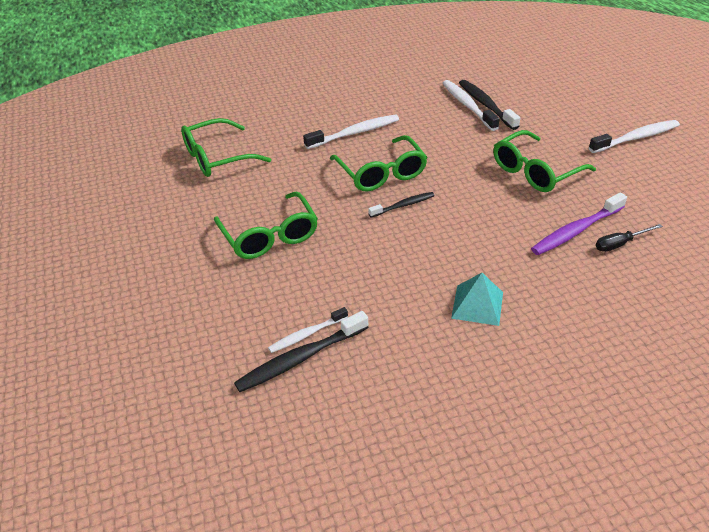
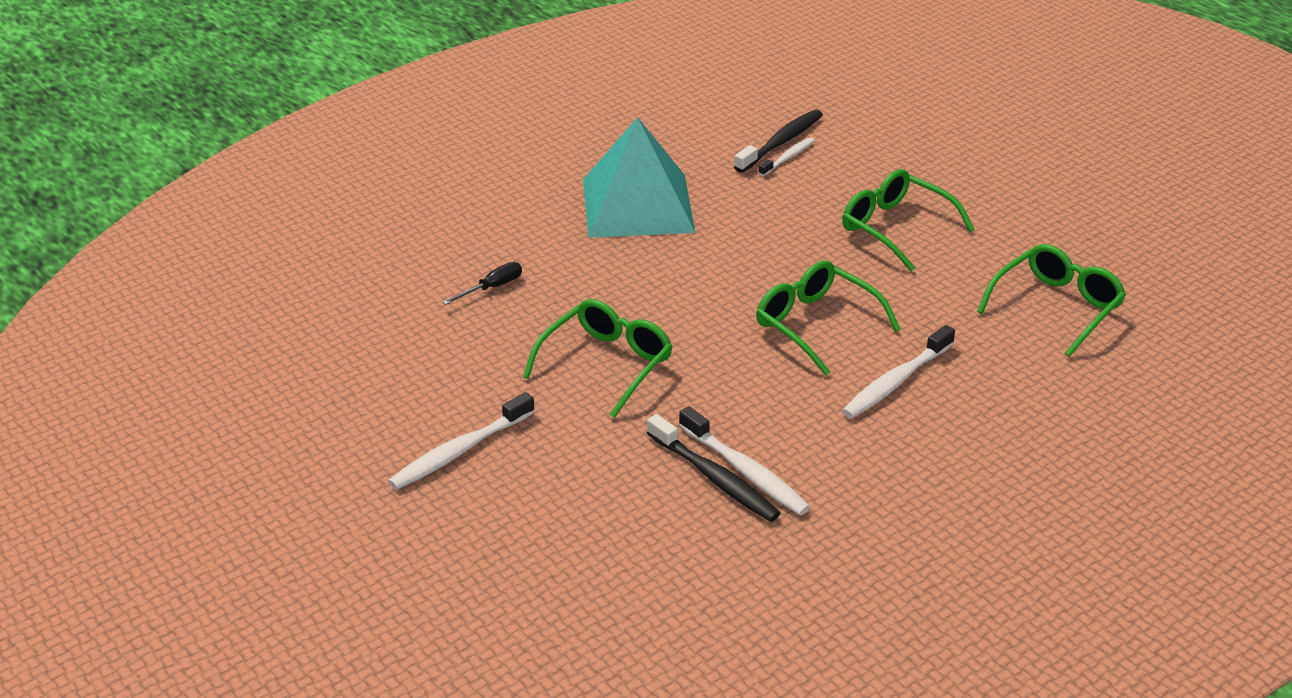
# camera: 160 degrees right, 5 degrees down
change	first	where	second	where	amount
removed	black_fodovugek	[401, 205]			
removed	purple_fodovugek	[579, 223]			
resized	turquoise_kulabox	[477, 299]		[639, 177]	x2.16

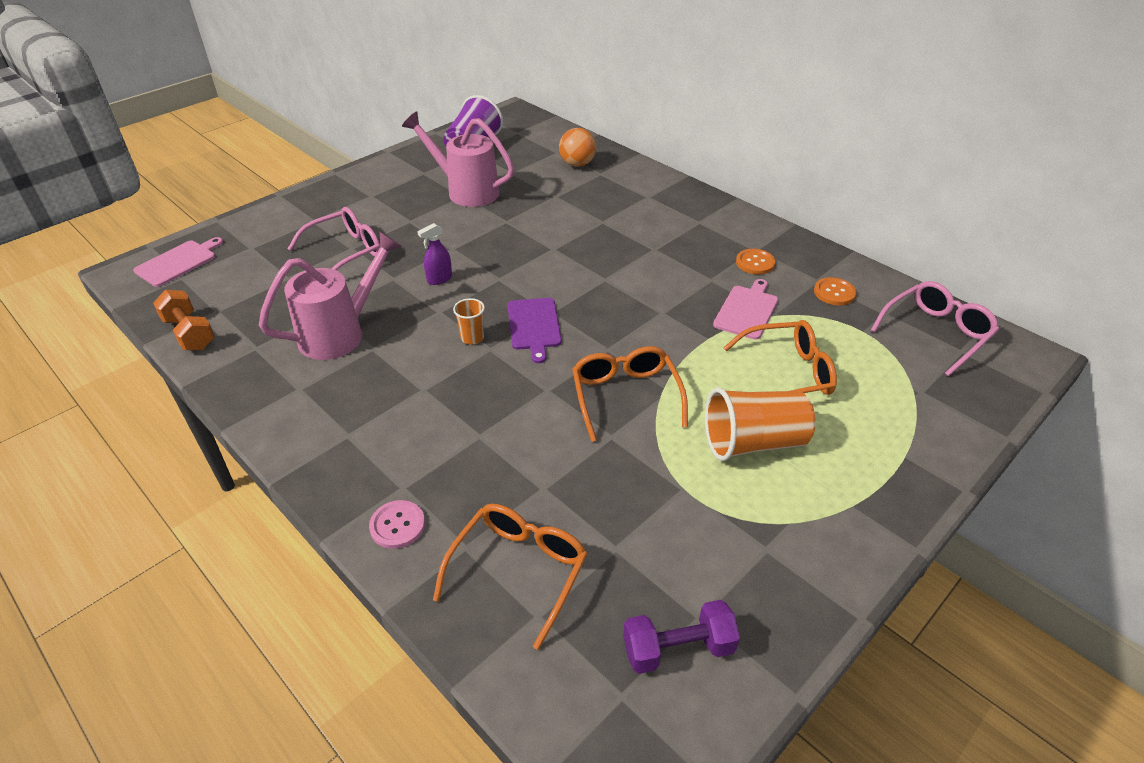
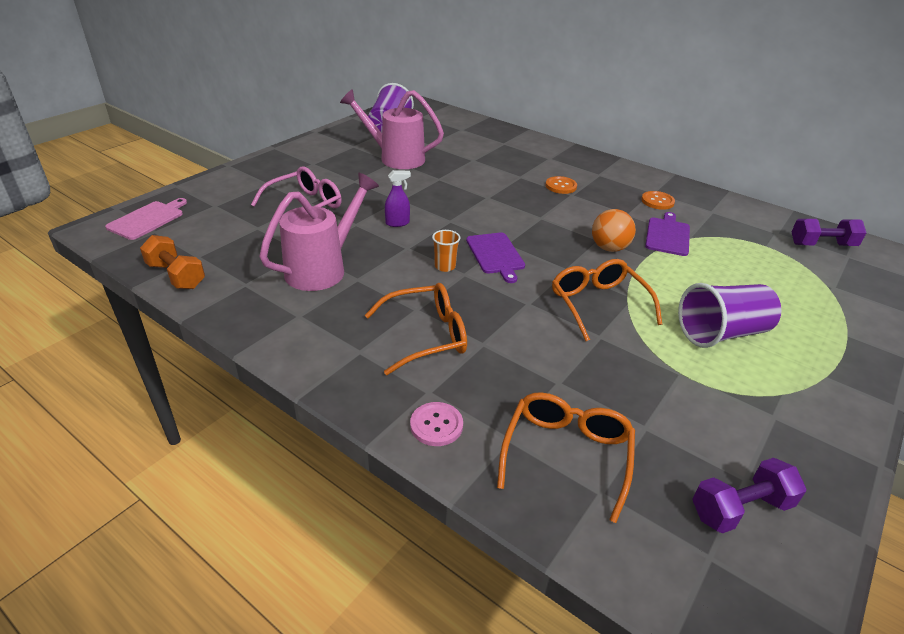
# camera: 10 degrees left, 5 degrees down
change	first	where	second	where	amount
moved	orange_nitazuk	[577, 147]		[614, 230]	
moved	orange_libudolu	[780, 357]		[416, 329]	
moved	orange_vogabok	[835, 291]		[561, 185]	
replaced	pink_libudolu	[934, 328]	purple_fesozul	[828, 232]	
recoloured	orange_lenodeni	[760, 424]	purple_lenodeni	[729, 315]	
recoloured	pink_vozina	[745, 309]	purple_vozina	[667, 234]	
turned	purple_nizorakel	[434, 254]		[398, 198]	150 degrees counterclockwise

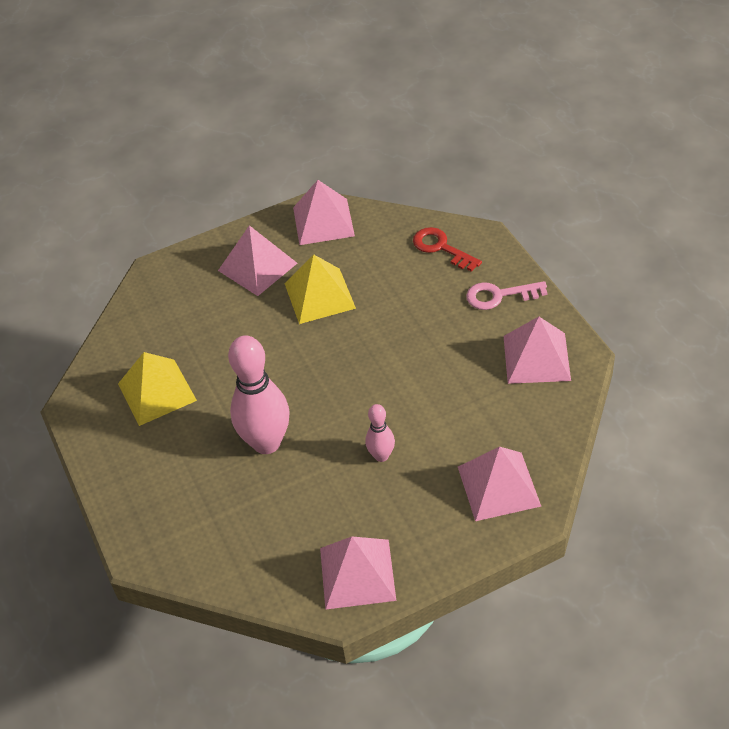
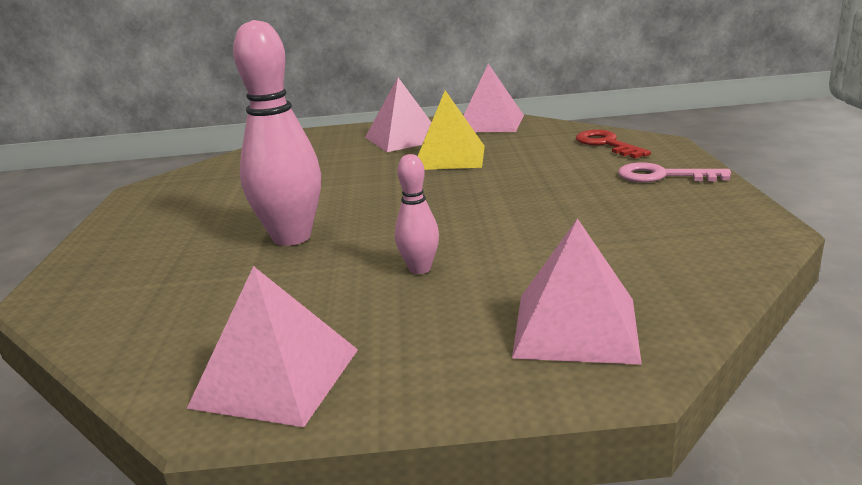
# camera: 20 degrees right, 25 degrees down
change	first	where	second	where	amount
removed	yellow_kulabox	[157, 389]			
removed	pink_kulabox	[537, 350]			

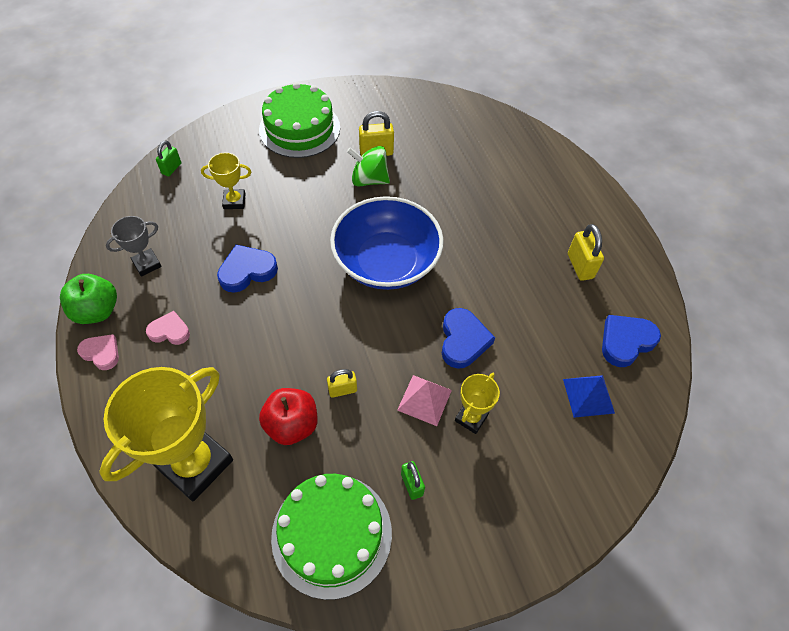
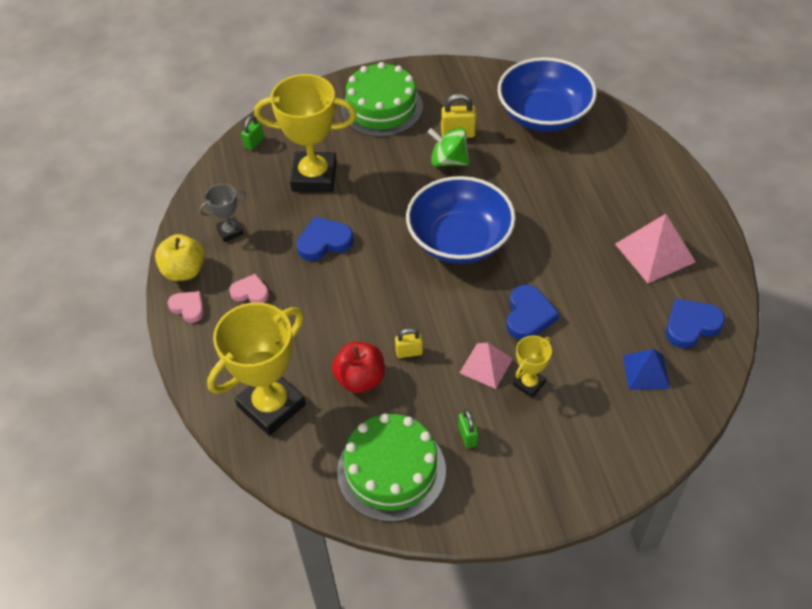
# camera: 10 degrees right, 5 degrees down
change	first	where	second	where	amount
added			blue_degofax	[547, 94]	
replaced	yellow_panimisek	[586, 252]	pink_kulabox	[655, 248]	
recoloured	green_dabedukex	[88, 299]	yellow_dabedukex	[180, 257]	
resized	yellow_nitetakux	[226, 180]		[305, 133]	x2.06

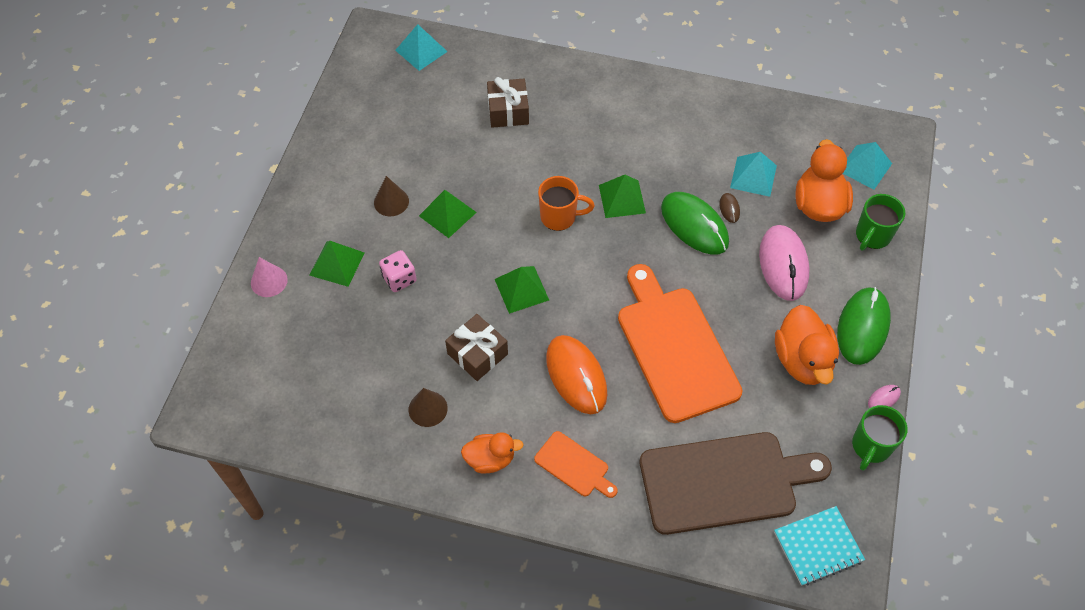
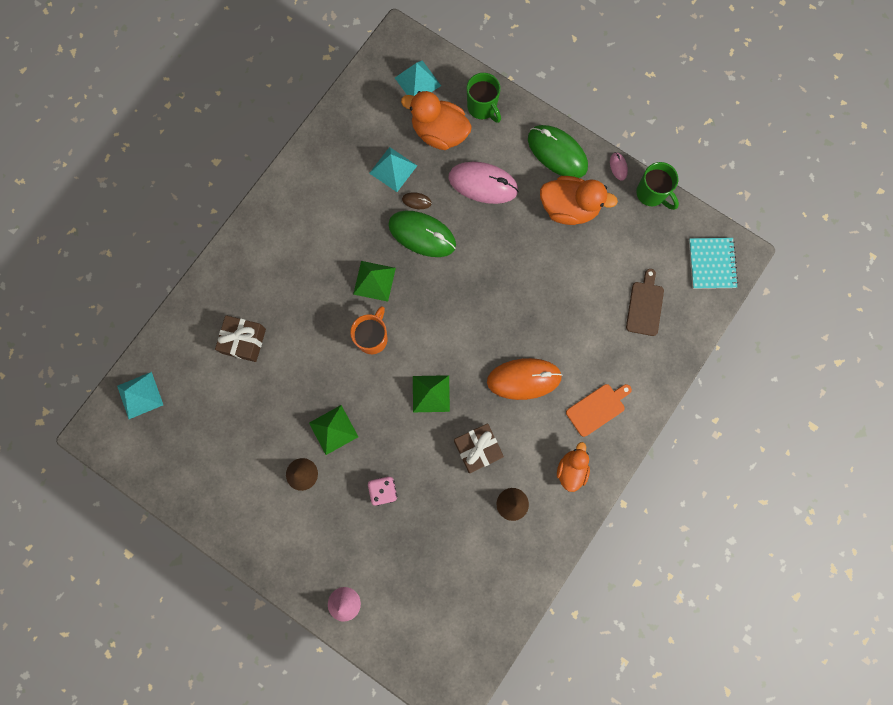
# camera: 70 degrees left, 20 degrees up
change	first	where	second	where	amount
removed	green_kulabox	[337, 264]			
removed	orange_vozina	[680, 343]			
turned	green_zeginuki	[695, 223]		[422, 234]	45 degrees clockwise
resized	brown_vozina	[736, 483]		[645, 302]	x0.47

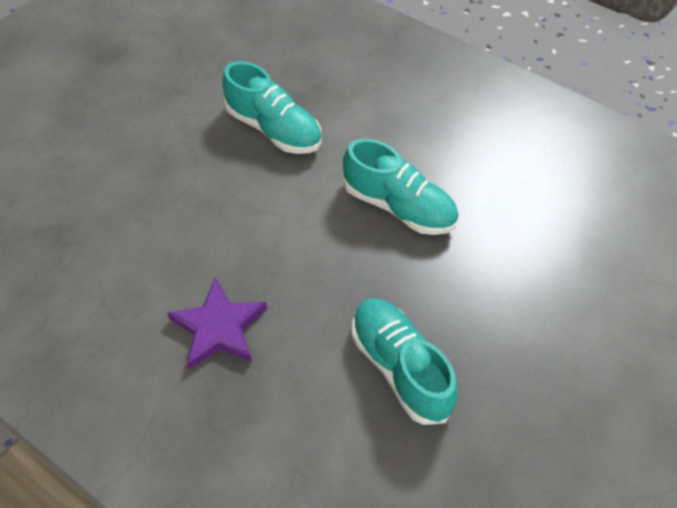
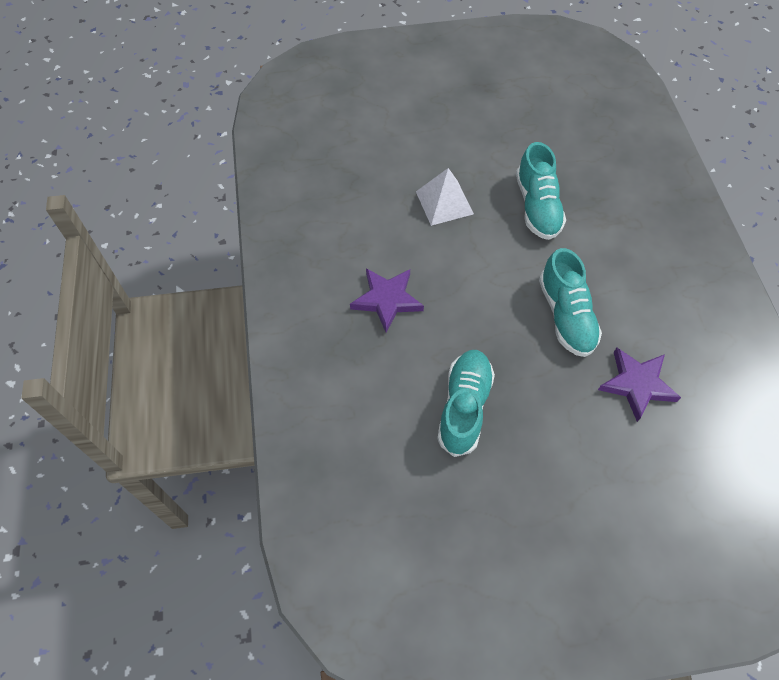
# camera: 45 degrees right, 5 degrees up
change	first	where	second	where	amount
added			white_kulabox	[445, 197]	
added			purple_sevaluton	[639, 384]	

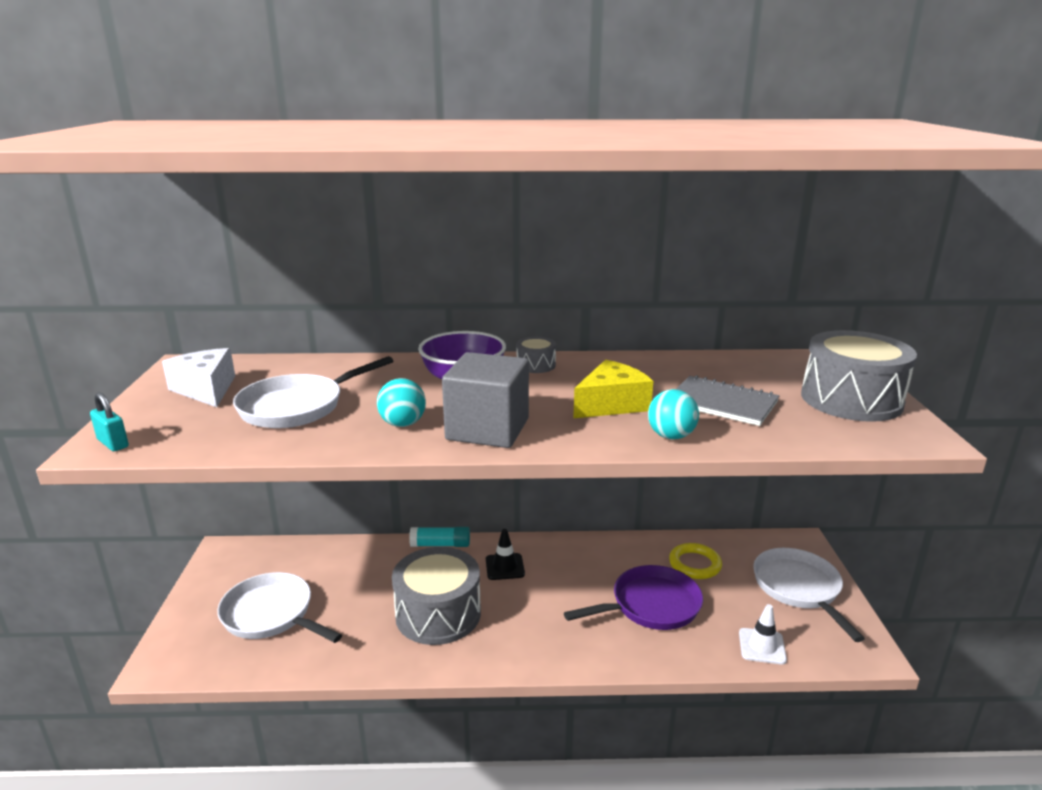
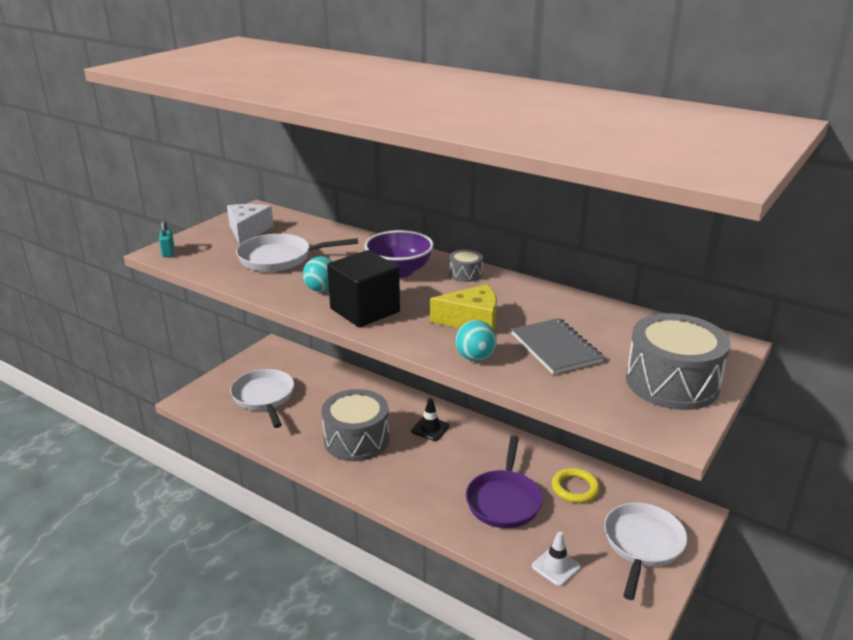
# camera: 35 degrees right, 5 degrees up
change	first	where	second	where	amount
removed	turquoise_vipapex	[439, 537]			
recoloured	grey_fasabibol	[485, 400]	black_fasabibol	[363, 288]	
turned	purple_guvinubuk	[633, 597]		[504, 482]	90 degrees clockwise

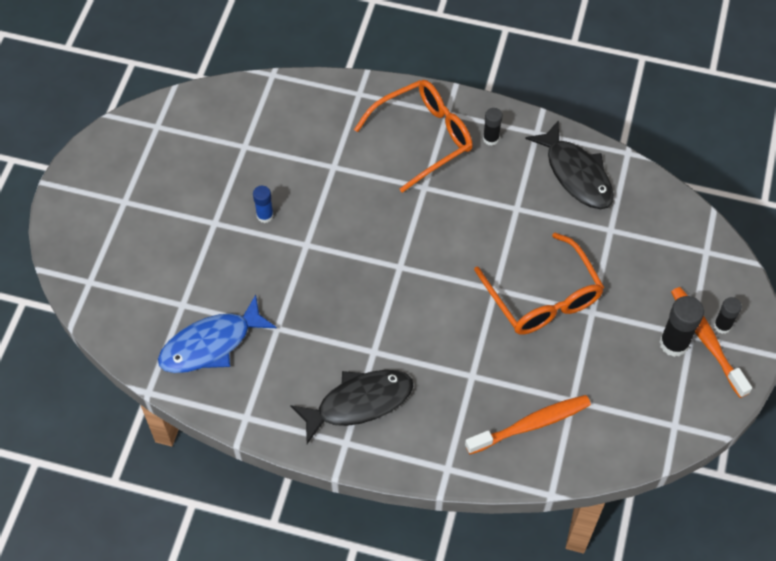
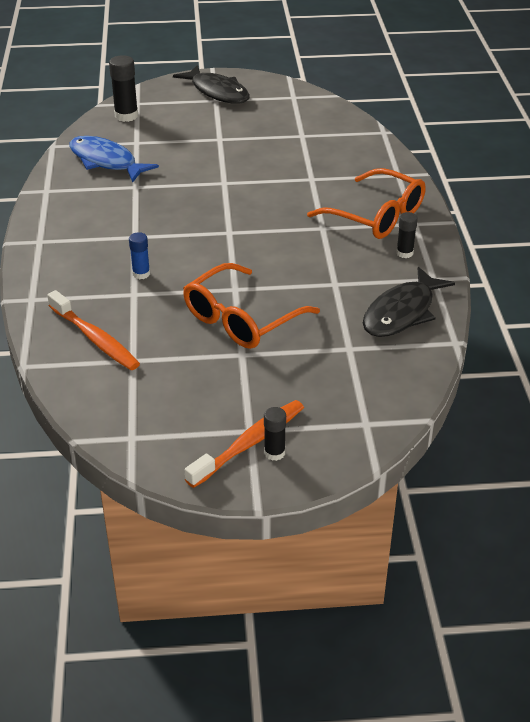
# camera: 70 degrees right, 20 degrees down
change	first	where	second	where	amount
moved	blue_vipapex	[263, 204]		[139, 255]	
moved	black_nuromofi	[351, 407]		[211, 84]	
moved	black_vipapex	[682, 326]		[123, 88]	

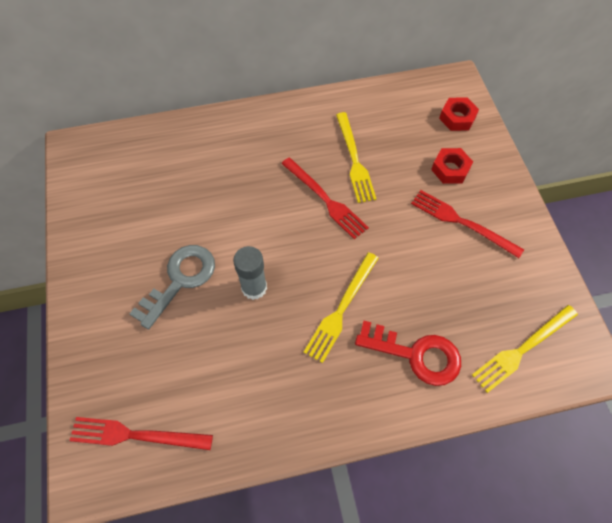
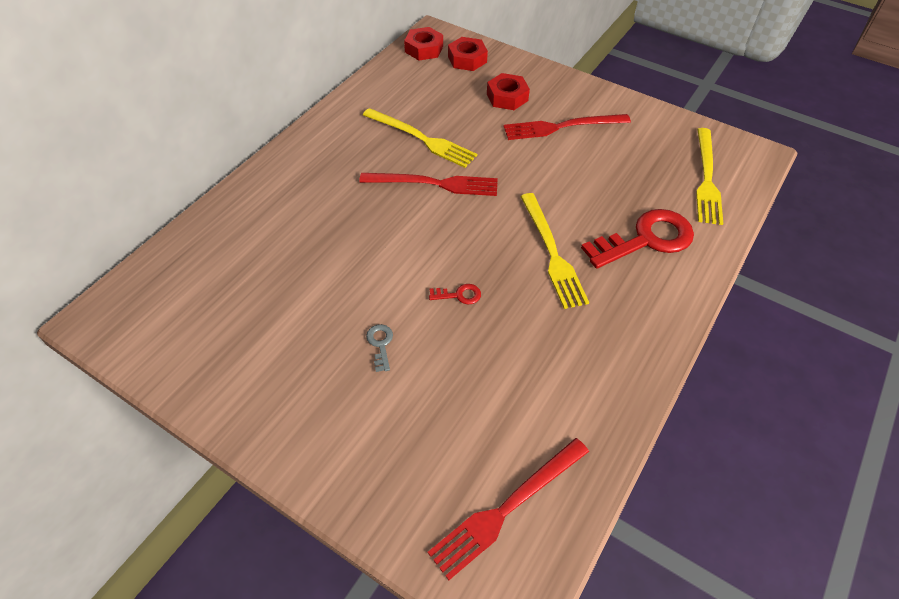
# camera: 45 degrees left, 10 degrees down
change	first	where	second	where	amount
added			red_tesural	[423, 44]	
replaced	grey_vipapex	[250, 273]	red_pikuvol	[455, 294]	
resized	grey_pikuvol	[172, 287]		[379, 348]	x0.41

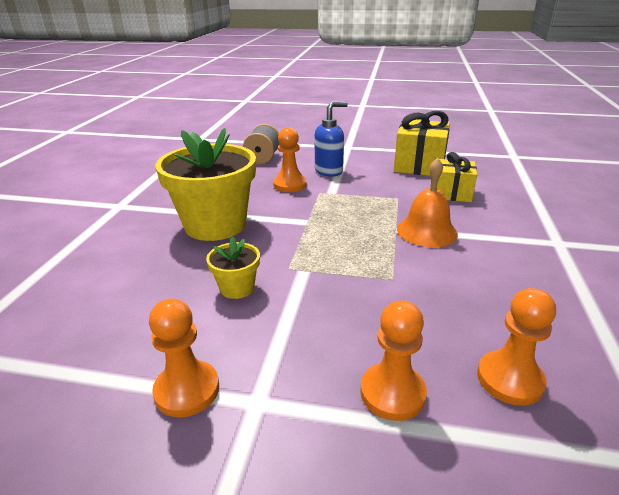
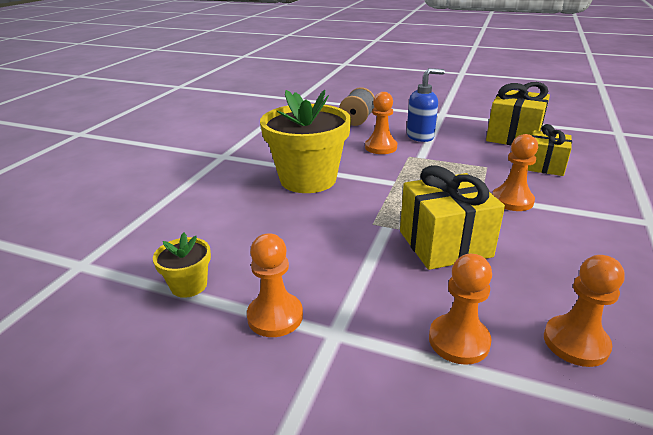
# camera: 10 degrees right, 0 degrees up
change	first	where	second	where	amount
added			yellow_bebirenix	[452, 217]	
moved	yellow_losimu	[233, 268]		[182, 265]	
replaced	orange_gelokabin	[427, 202]	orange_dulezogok	[515, 172]	

